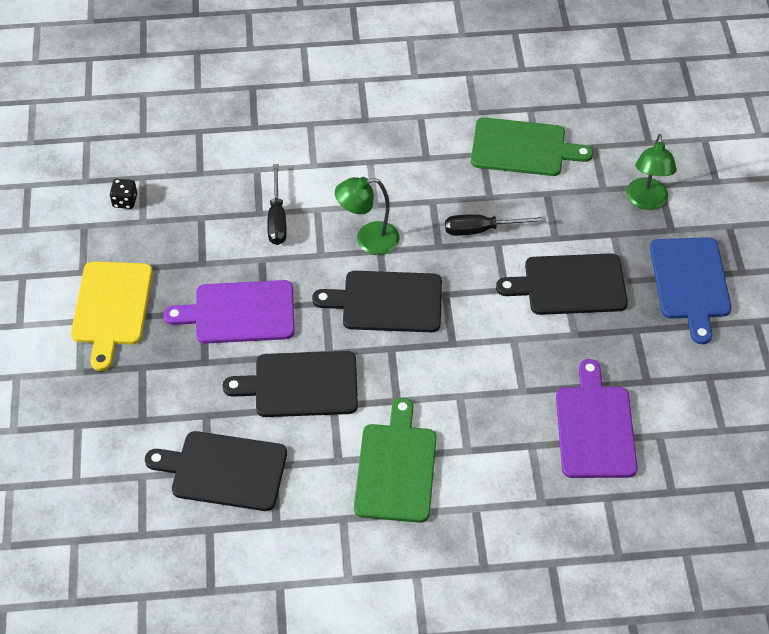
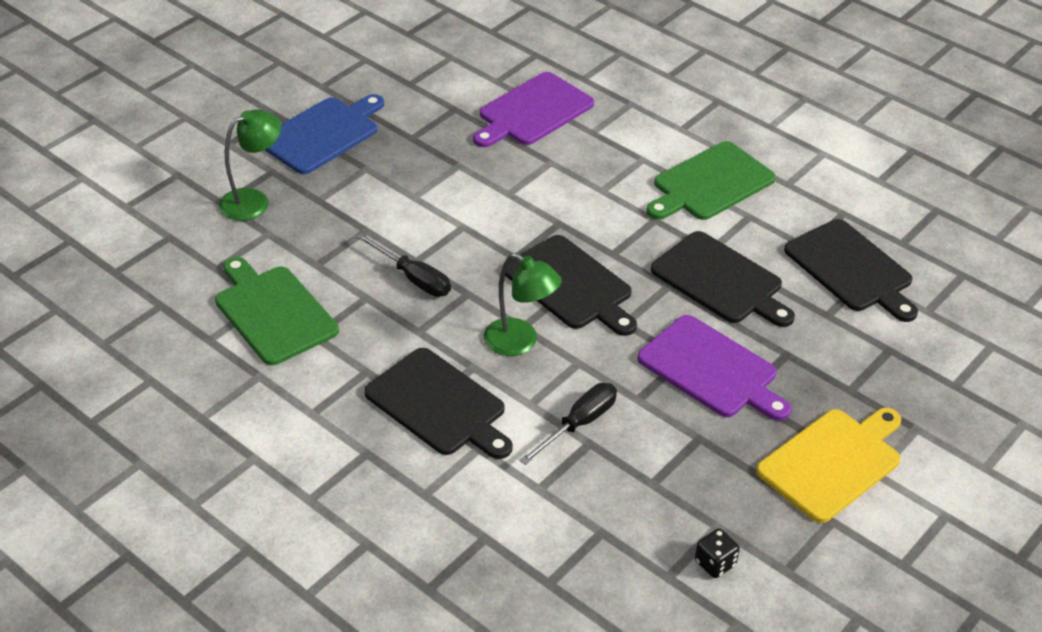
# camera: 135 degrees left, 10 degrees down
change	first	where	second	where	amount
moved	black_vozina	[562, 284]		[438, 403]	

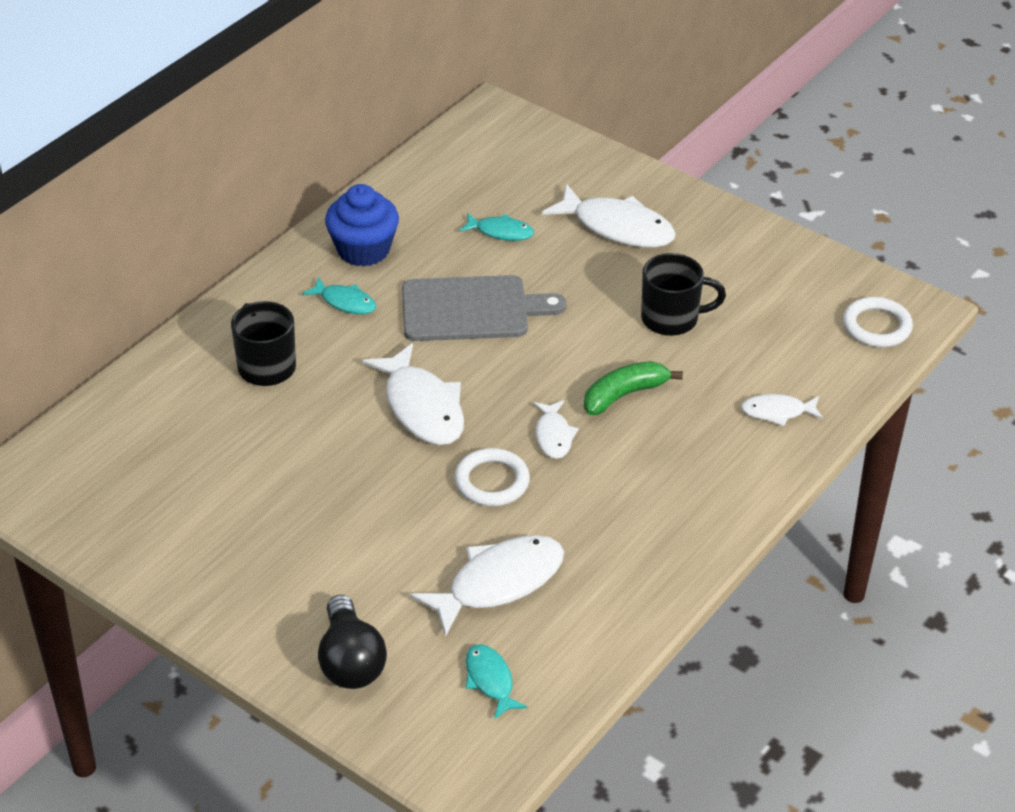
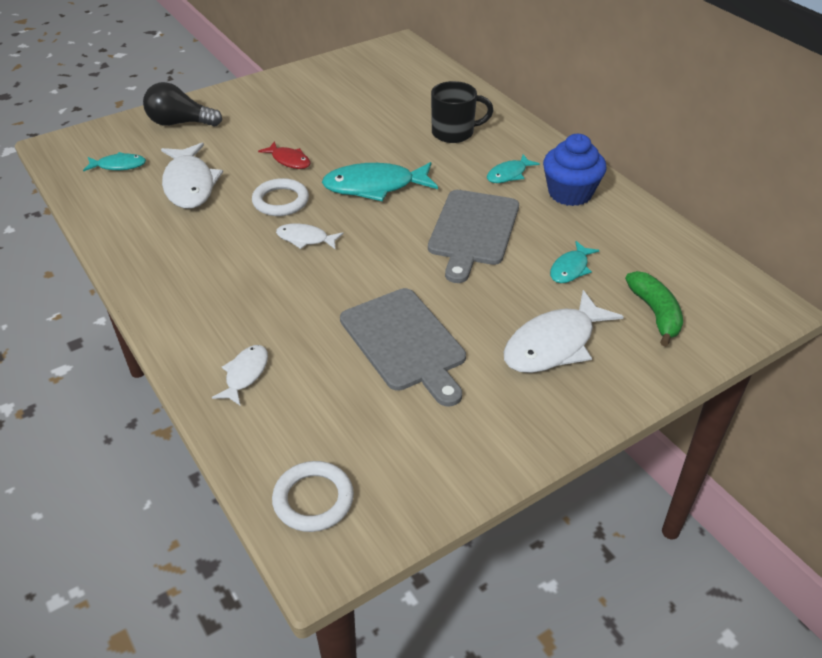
# camera: 110 degrees right, 0 degrees up
change	first	where	second	where	amount
added			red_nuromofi	[284, 155]	
moved	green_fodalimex	[633, 388]		[654, 309]	
replaced	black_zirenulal	[683, 294]	grey_vozina	[403, 347]	
recoloured	white_nuromofi	[413, 394]	turquoise_nuromofi	[380, 182]	

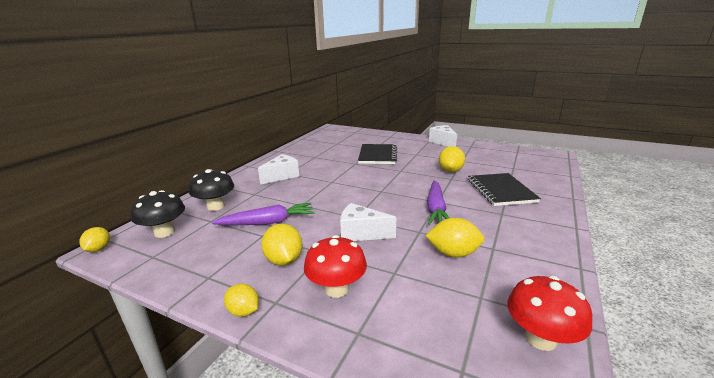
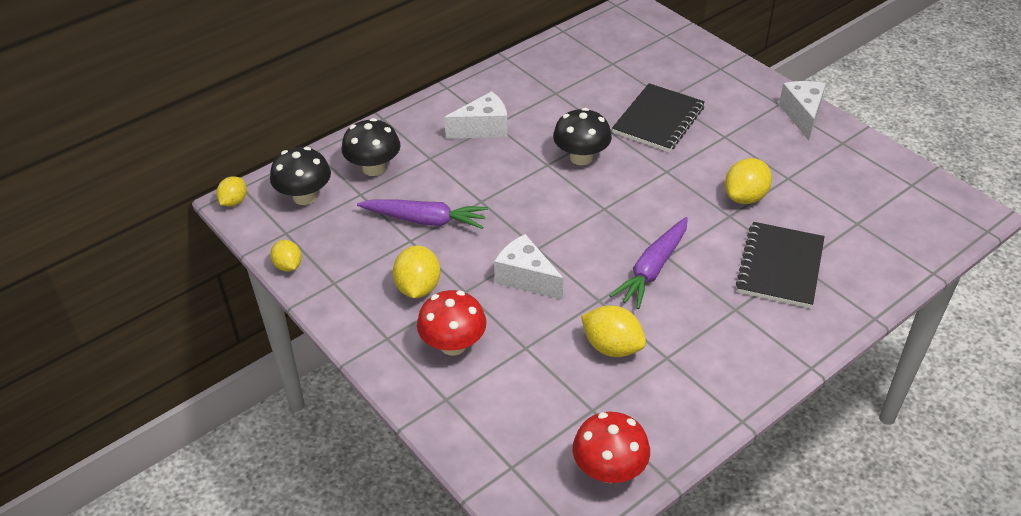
# camera: 25 degrees right, 20 degrees up
change	first	where	second	where	amount
added			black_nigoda	[582, 136]	
moved	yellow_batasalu	[241, 300]		[286, 256]	

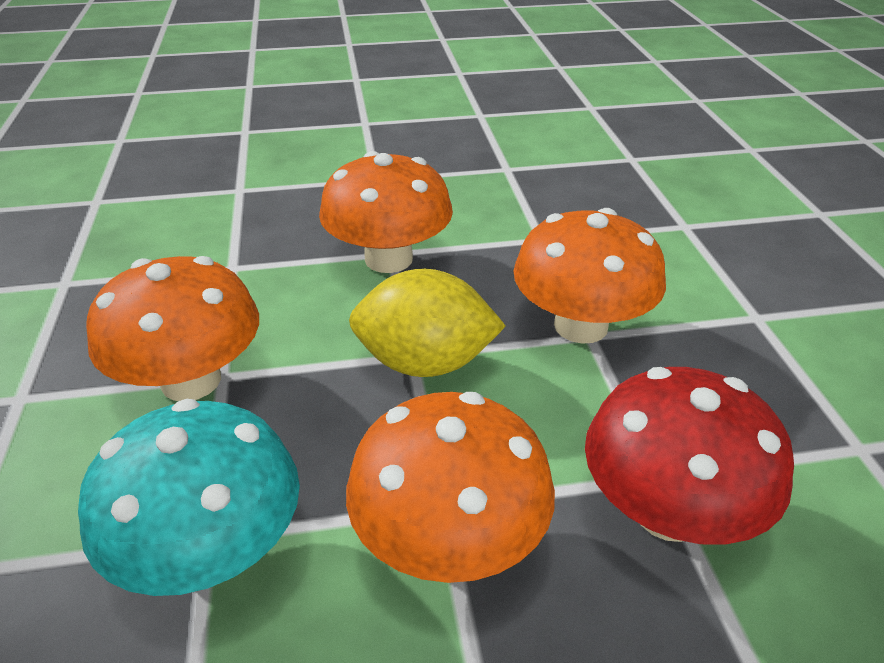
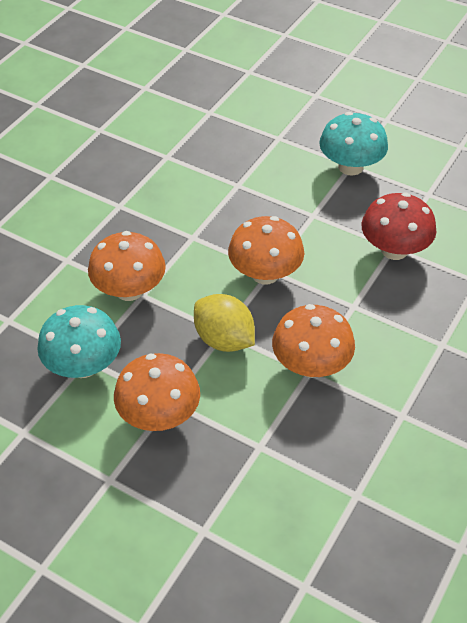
# camera: 40 degrees right, 10 degrees up
change	first	where	second	where	amount
added			turquoise_nigoda	[353, 144]	
moved	red_nigoda	[689, 456]		[399, 226]	

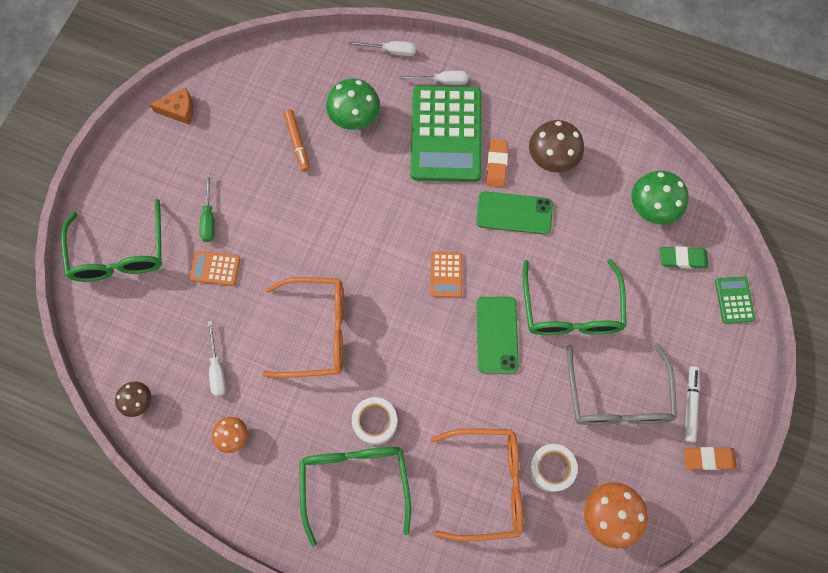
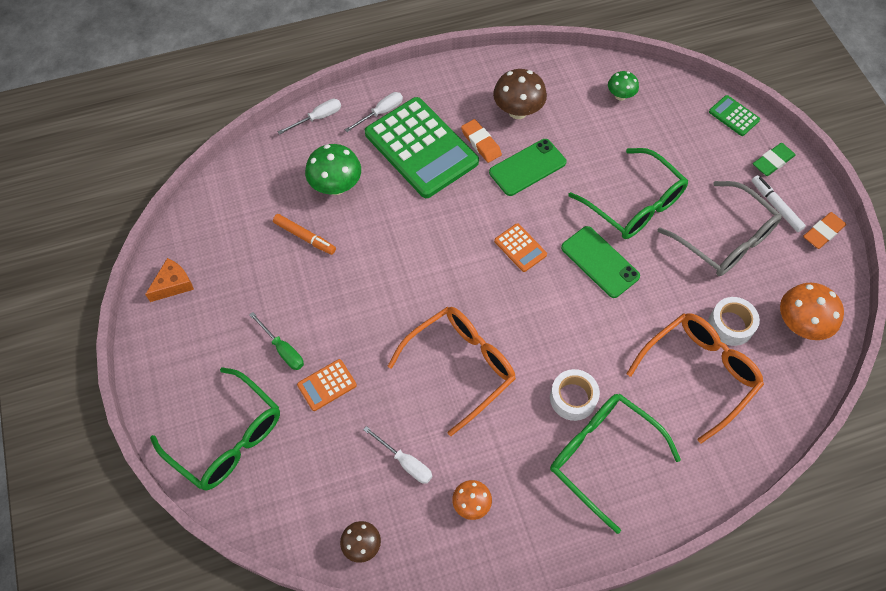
# camera: 40 degrees left, 10 degrees down
change	first	where	second	where	amount
moved	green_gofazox	[684, 257]		[774, 159]	
resized	green_nigoda	[660, 197]		[623, 86]	x0.59

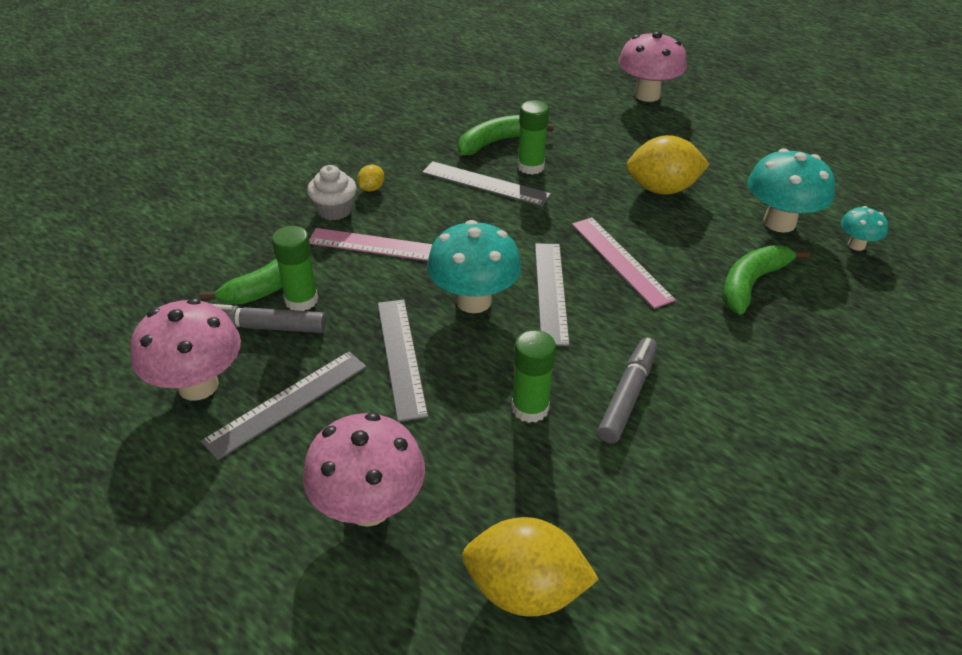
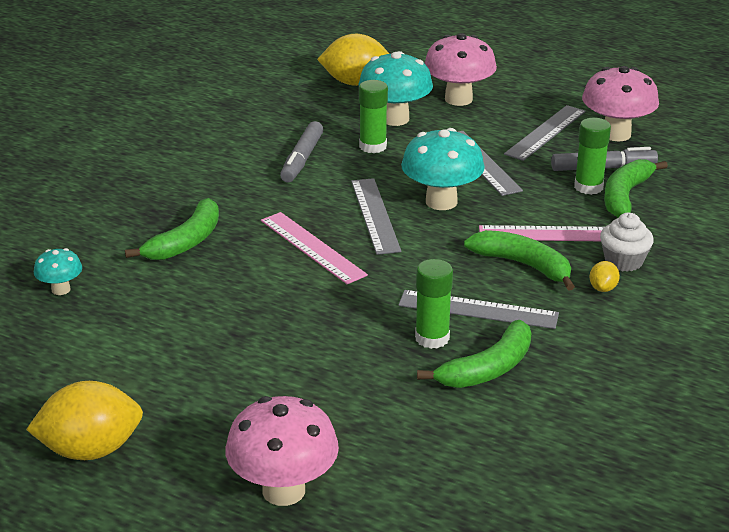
# camera: 170 degrees right, 10 degrees down
change	first	where	second	where	amount
added			green_fodalimex	[519, 260]	
moved	yellow_batasalu	[668, 165]		[84, 420]	
moved	turquoise_nigoda	[791, 190]		[396, 88]	

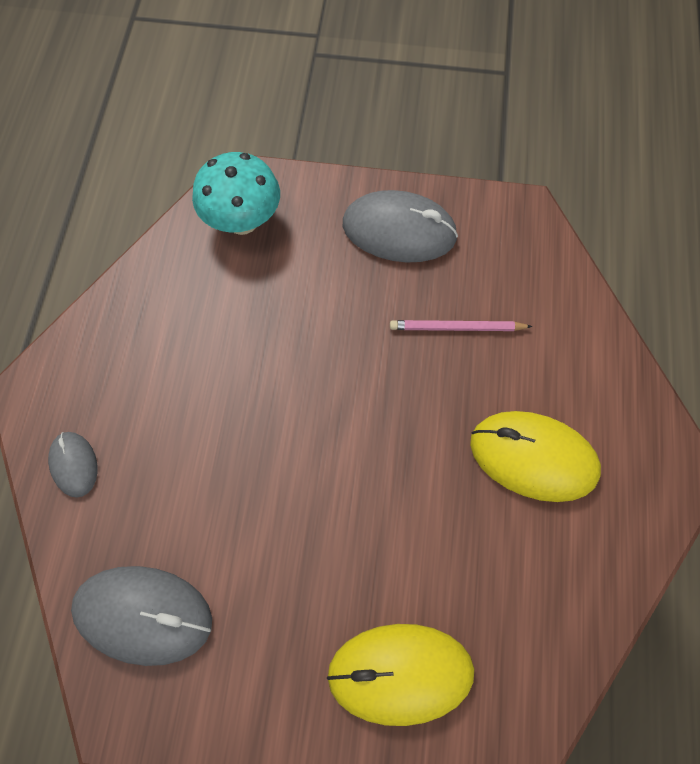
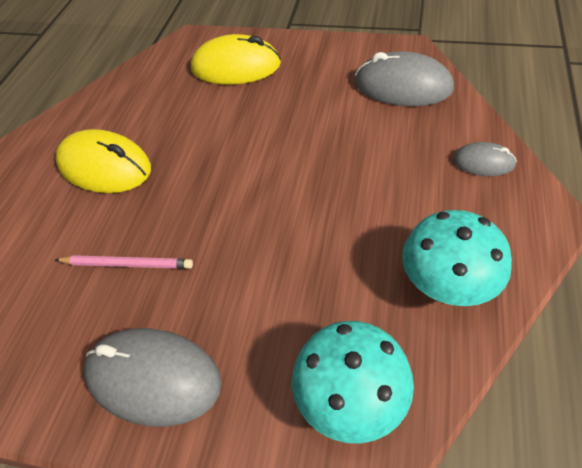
# camera: 170 degrees left, 15 degrees down
change	first	where	second	where	amount
added			turquoise_nigoda	[457, 258]	
turned	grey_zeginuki	[72, 465]		[485, 159]	60 degrees counterclockwise

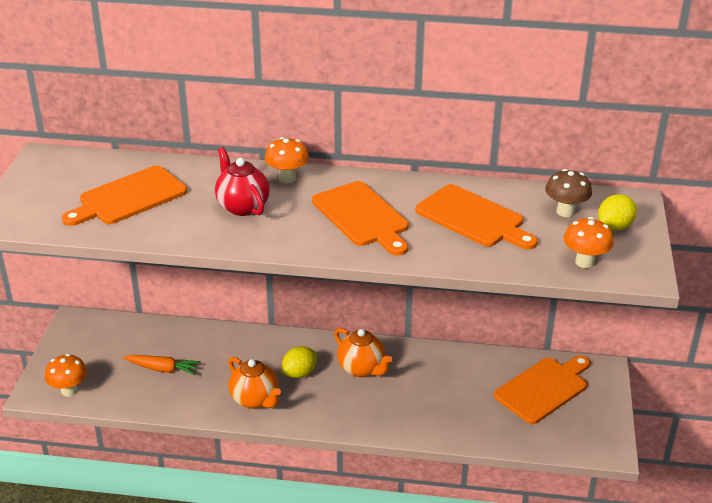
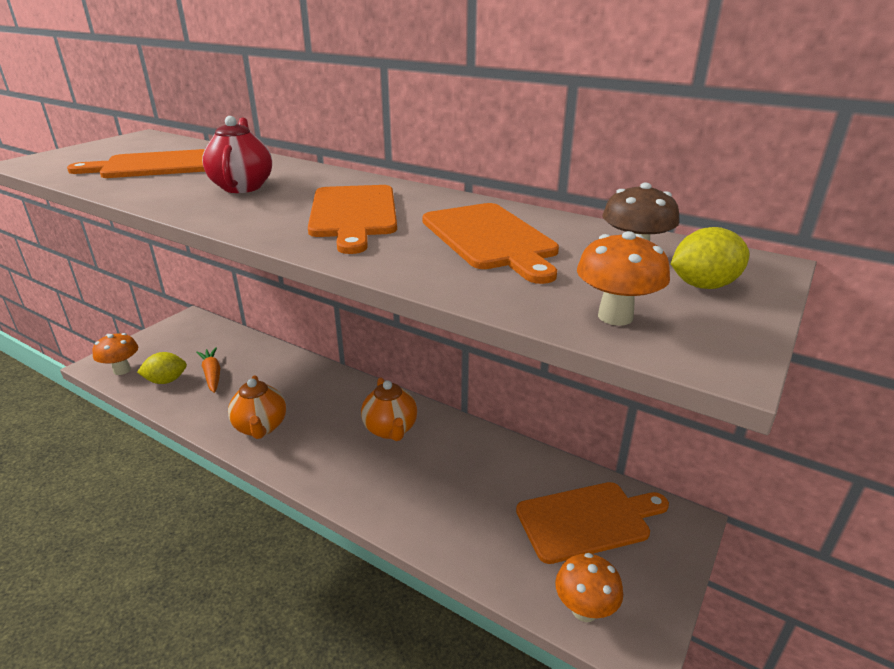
# camera: 25 degrees right, 5 degrees down
change	first	where	second	where	amount
moved	orange_nigoda	[287, 160]		[589, 587]	
moved	yellow_batasalu	[299, 362]		[162, 368]	
turned	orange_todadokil	[162, 365]		[208, 370]	150 degrees counterclockwise

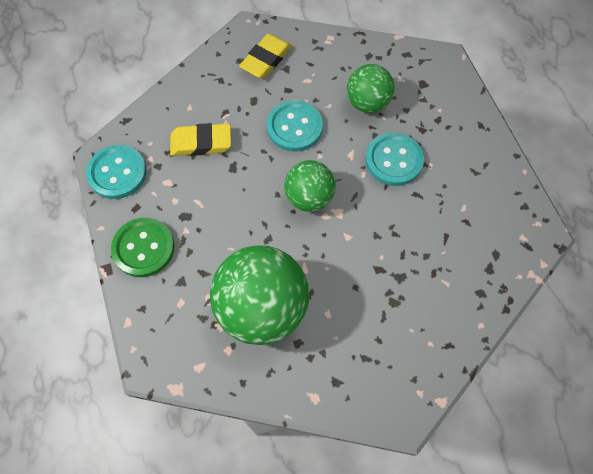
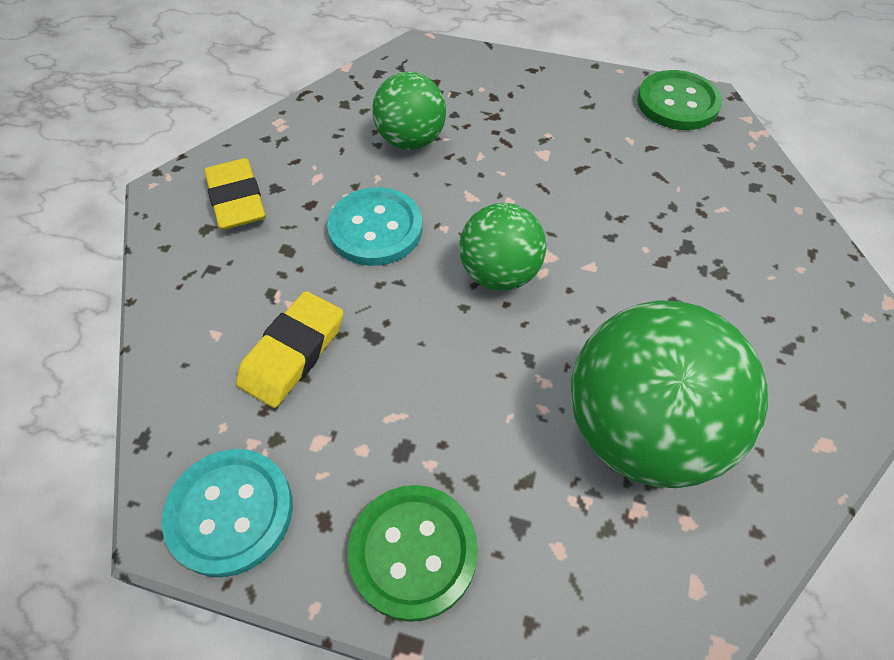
# camera: 55 degrees left, 10 degrees down
change	first	where	second	where	amount
removed	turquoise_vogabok	[394, 159]			
added			green_vogabok	[679, 100]	

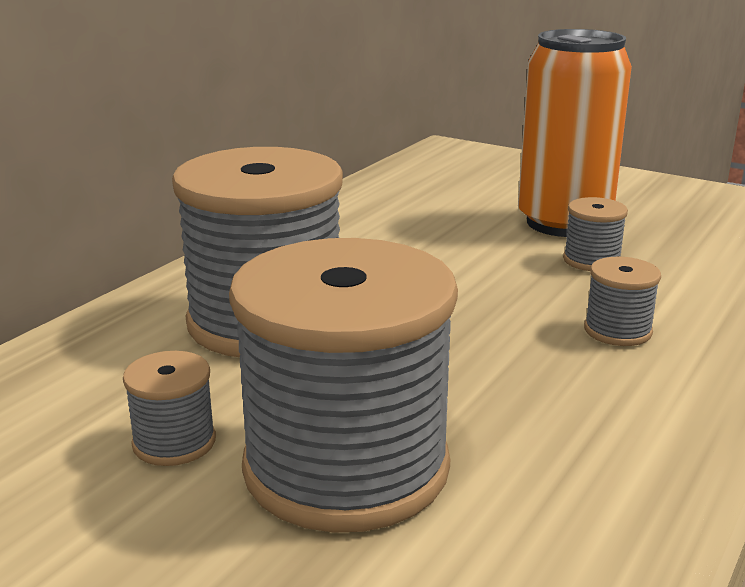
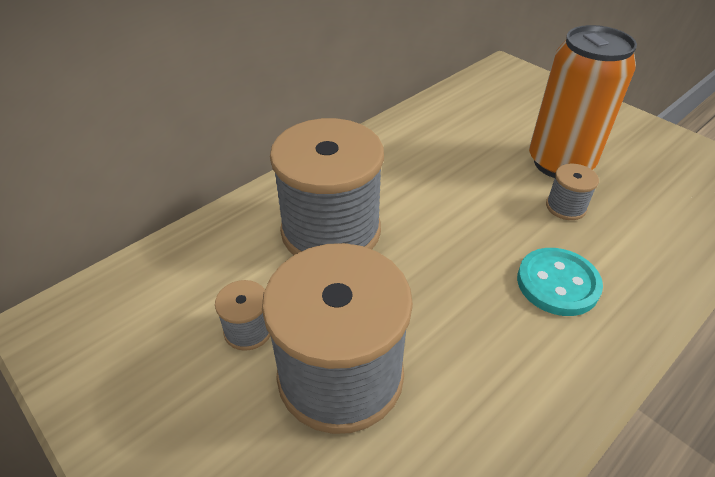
# camera: 15 degrees right, 20 degrees up
change	first	where	second	where	amount
replaced	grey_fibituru	[622, 301]	turquoise_vogabok	[560, 282]	

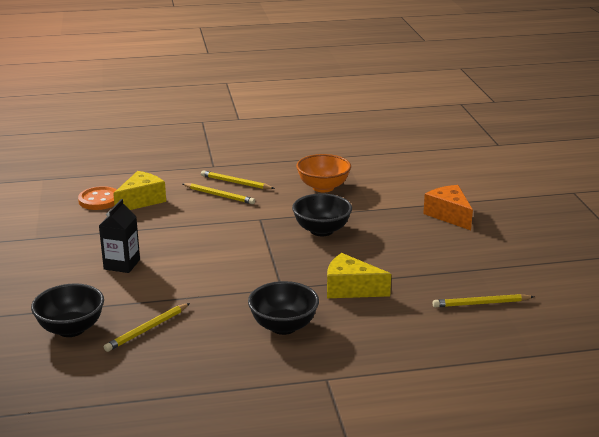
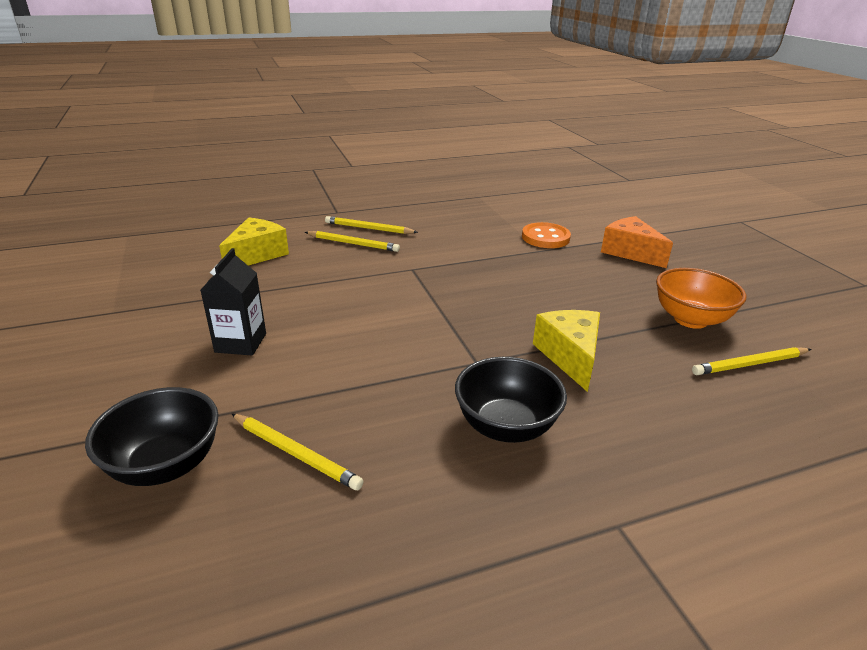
# camera: 10 degrees left, 5 degrees up
change	first	where	second	where	amount
removed	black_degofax	[322, 214]			
moved	orange_vogabok	[97, 198]		[546, 235]	
moved	orange_degofax	[323, 173]		[701, 298]	
turned	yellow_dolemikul	[147, 327]		[297, 451]	90 degrees counterclockwise
turned	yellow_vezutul	[359, 275]		[566, 351]	75 degrees clockwise

